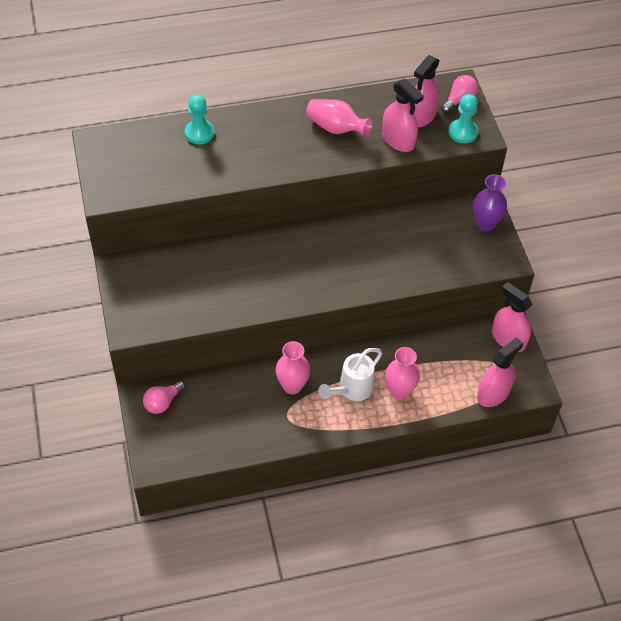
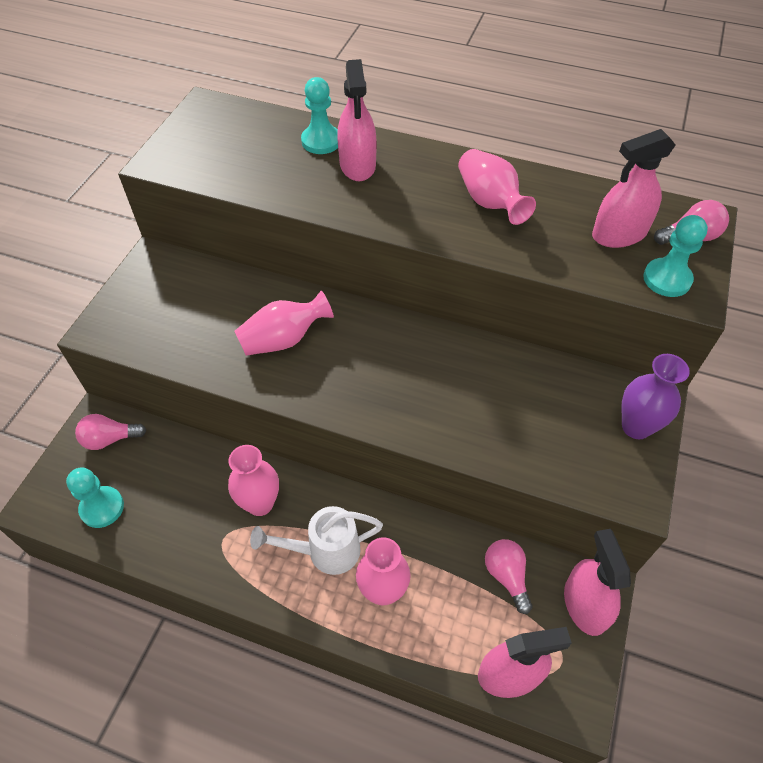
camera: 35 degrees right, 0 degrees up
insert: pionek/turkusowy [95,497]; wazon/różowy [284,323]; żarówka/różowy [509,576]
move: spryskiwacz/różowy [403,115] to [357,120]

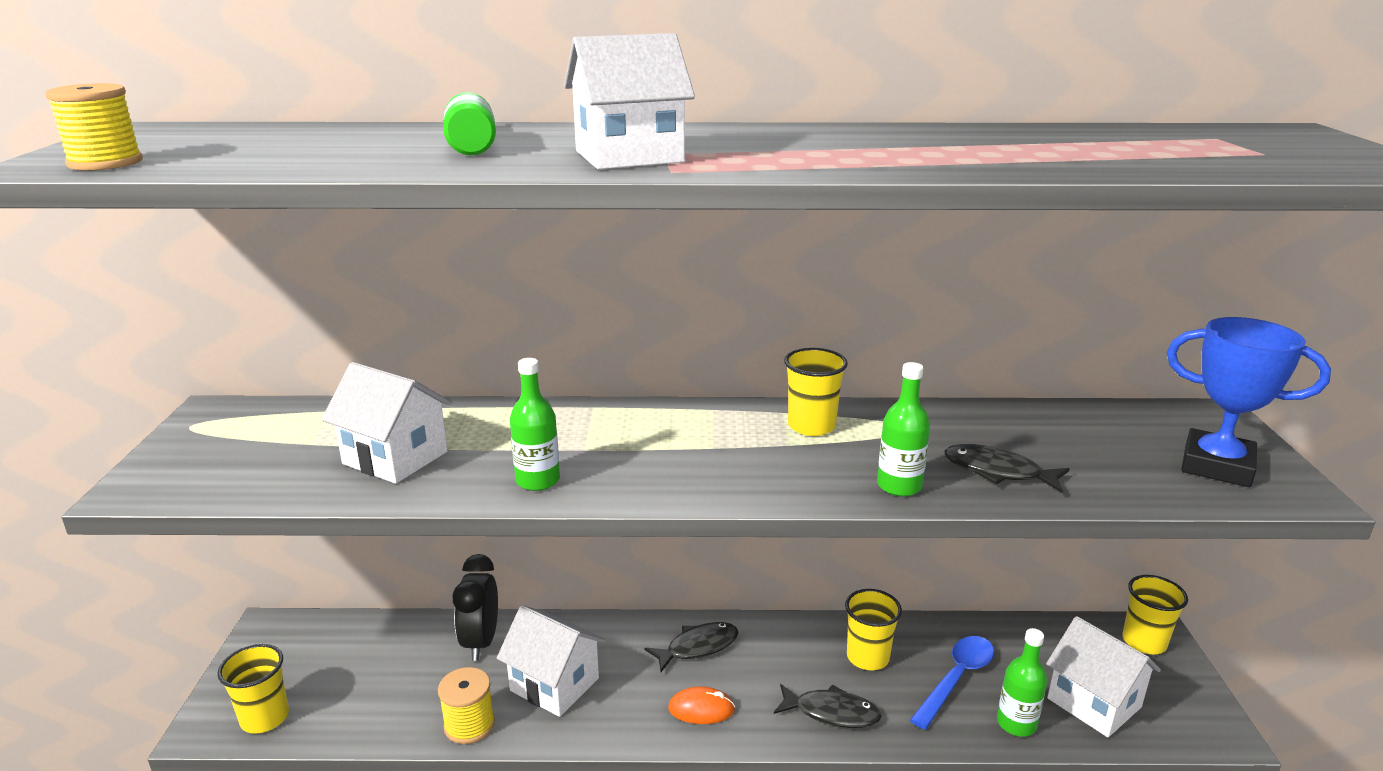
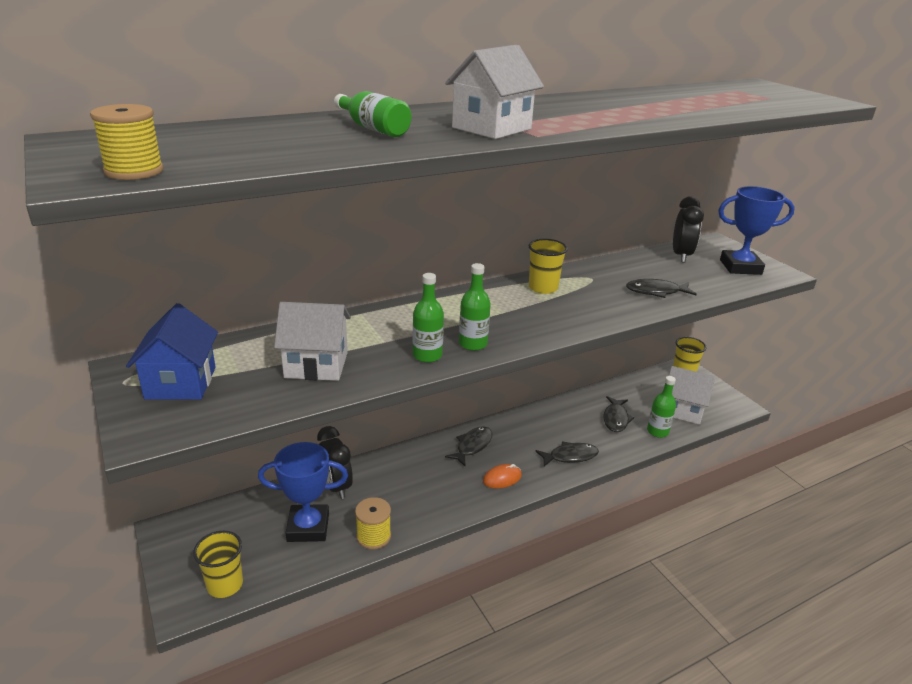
camera: 30 degrees left, 5 degrees up
delete: domek/biały [551,661]; szklanka/żółty [873,629]
insert: domek/niebieski [172,351]; puchar/niebieski [303,492]; budzik/czarny [688,229]
move: butelka/zielony [903,429] to [475,307]
replace: łyżka/niebieski [952,683] to ryba/czarny [618,414]

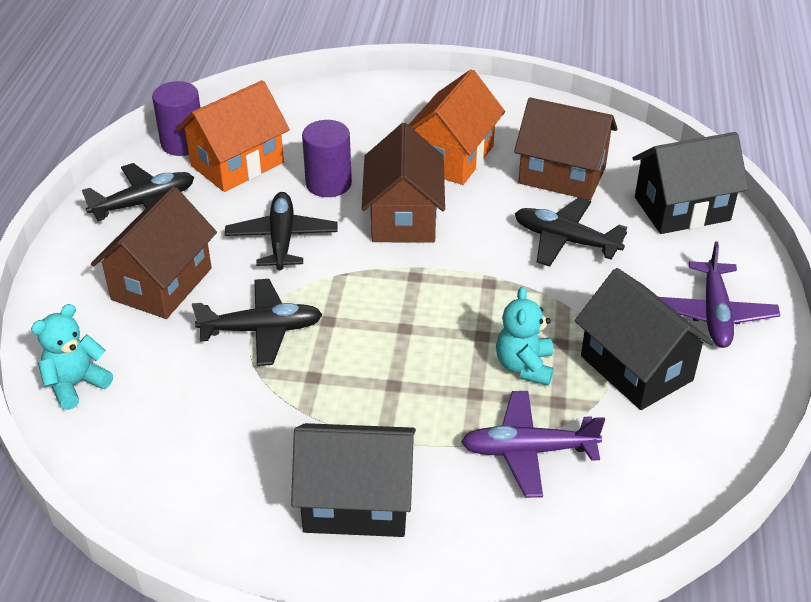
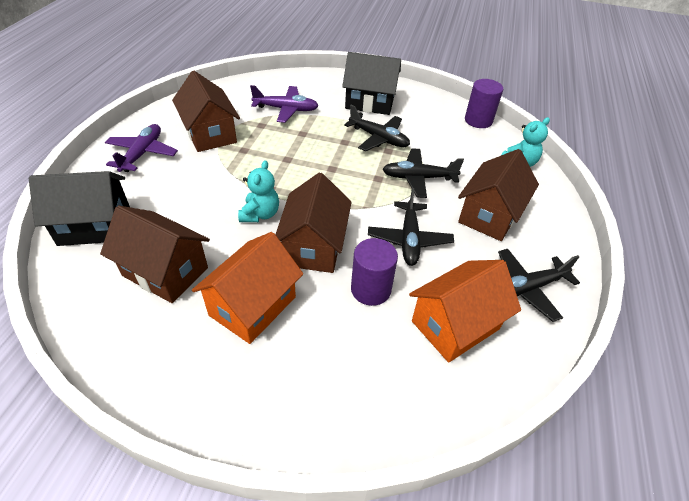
camera: 175 degrees left, 5 degrees up
move: miś/turkusowy [525,336] to [258,191]; samolot/czarny [571,232] to [377,128]; walec/fioletowy [176,118] to [484,103]
recolor: domek/czarny [644,339] to domek/brązowy [206,111]

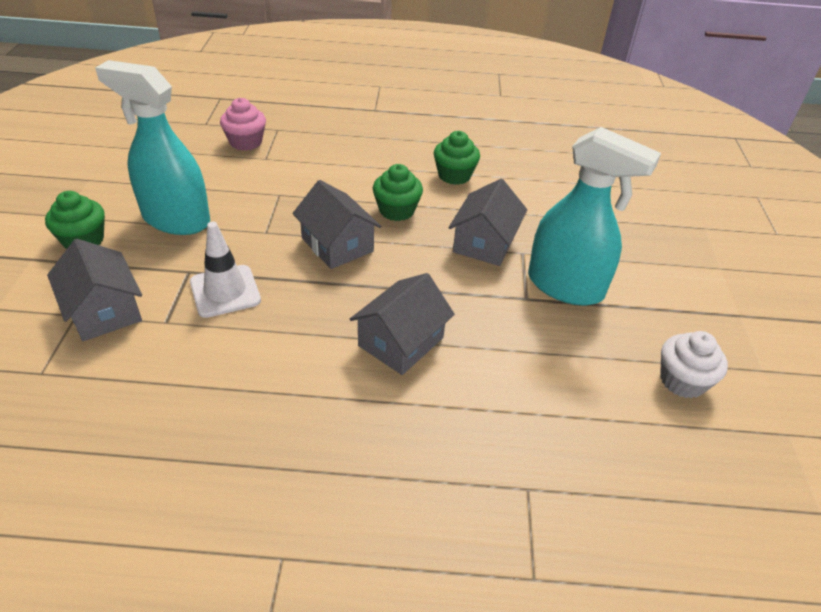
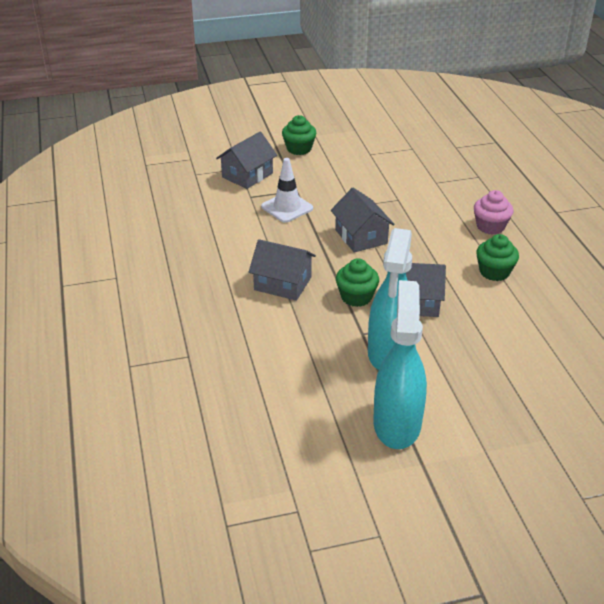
camera: 75 degrees right, 5 degrees down
delete: muffinka/biały [694,365]
move: muffinka/zielony [398,192] to [357,282]; spryskiwacz/turkusowy [152,147] to [400,364]; muffinka/różowy [243,124] to [493,212]
rotate: domek/szary [336,224] = [363,220] 60 degrees counterclockwise

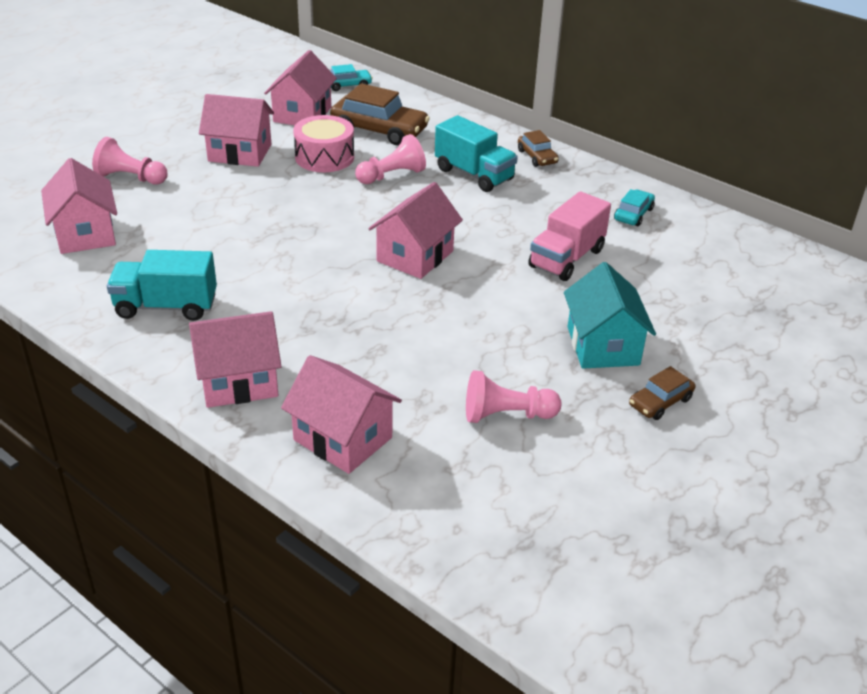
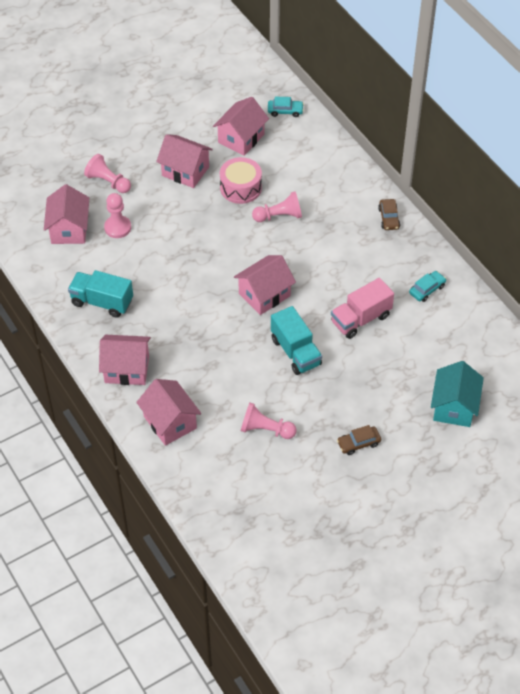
camera: 20 degrees right, 15 degrees up
delete: samochód/brązowy [380,114]
insert: pionek/różowy [117,215]
move: ciężarówka/turkusowy [476,153] to [296,340]; domek/turkusowy [610,315] to [457,394]

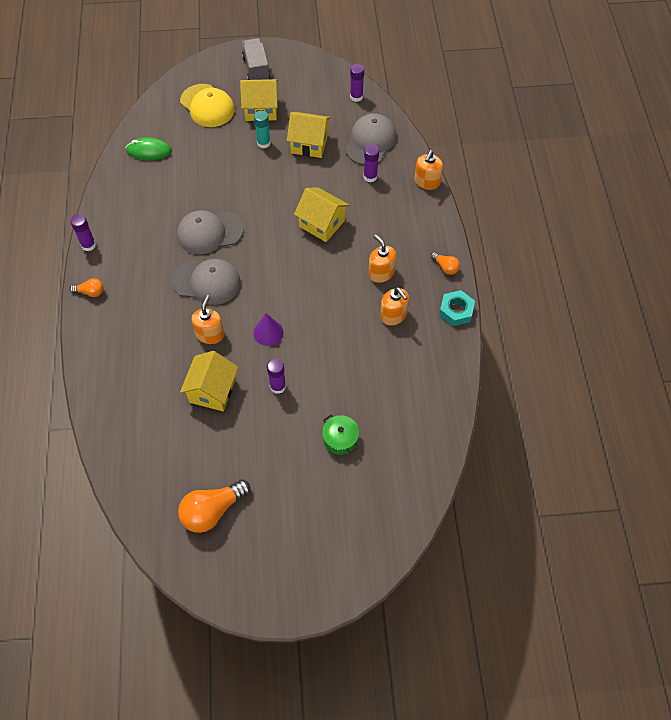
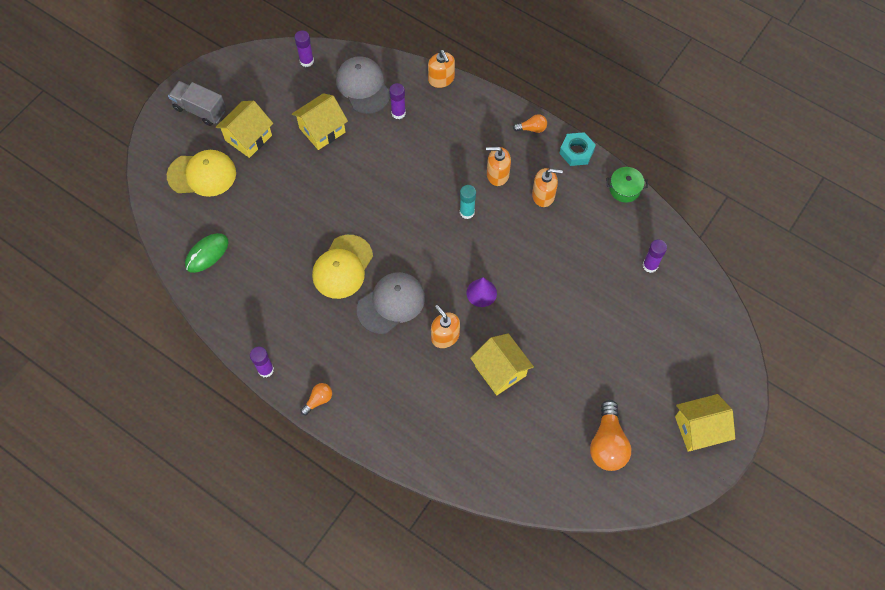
camera: 50 degrees left, 5 degrees up
move: klej w sztyfcie/turkusowy [262,130] to [468,202]; garnek/zielony [340,435] to [627,185]; klej w sztyfcie/fioletowy [276,376] to [655,256]; domek/żółty [321,214] to [705,423]
recolor: czapka/szary [210,232] to czapka/żółty [342,267]

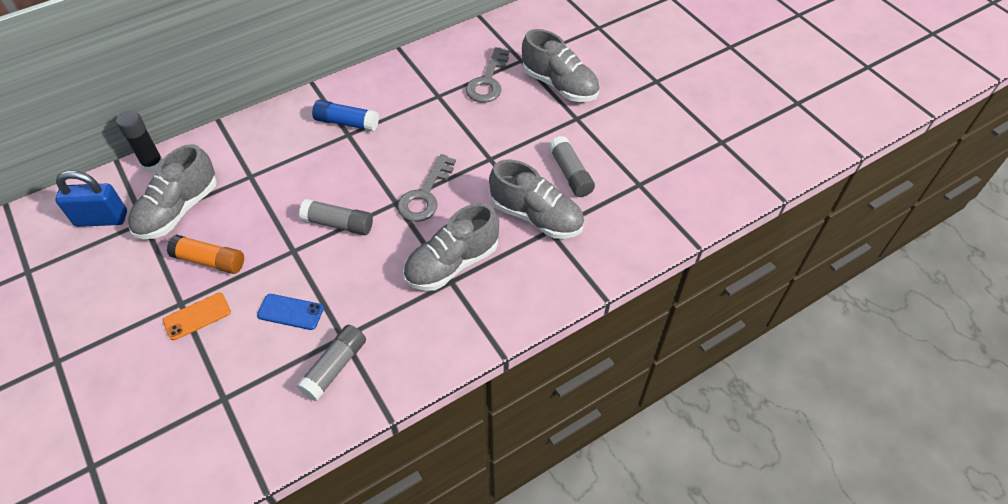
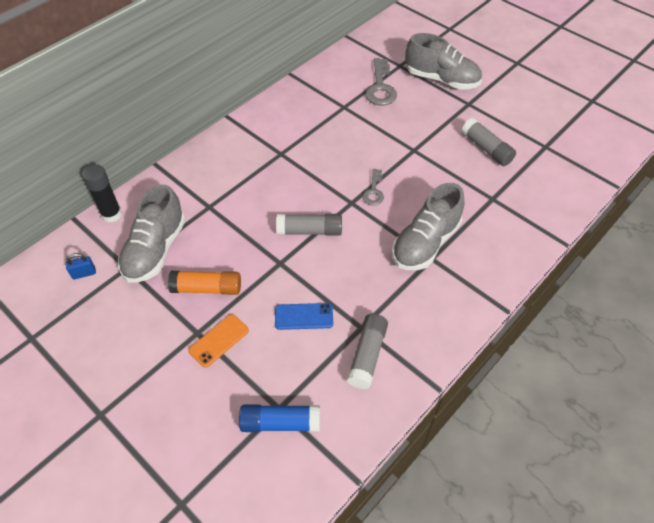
camera: 15 degrees left, 0 degrees up
delete: but/szary [536,199]
move: klej w sztyfcie/niebieski [345,116] to [279,418]
resize: kłódka/niebieski [91,198] = [81,266] x0.48; klucz/szary [426,188] = [373,187] x0.59

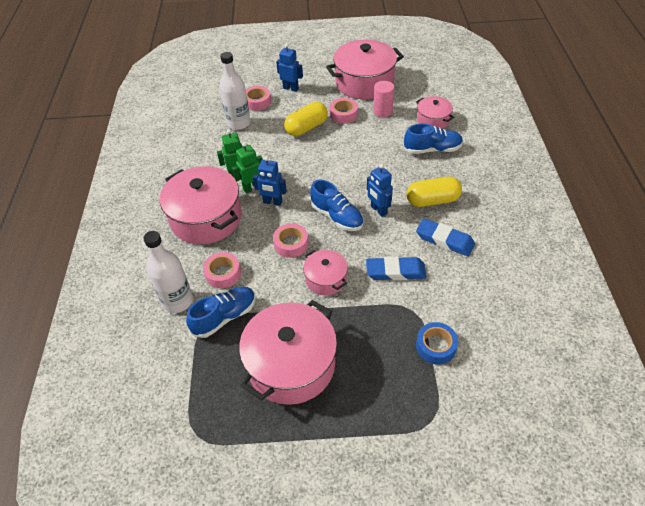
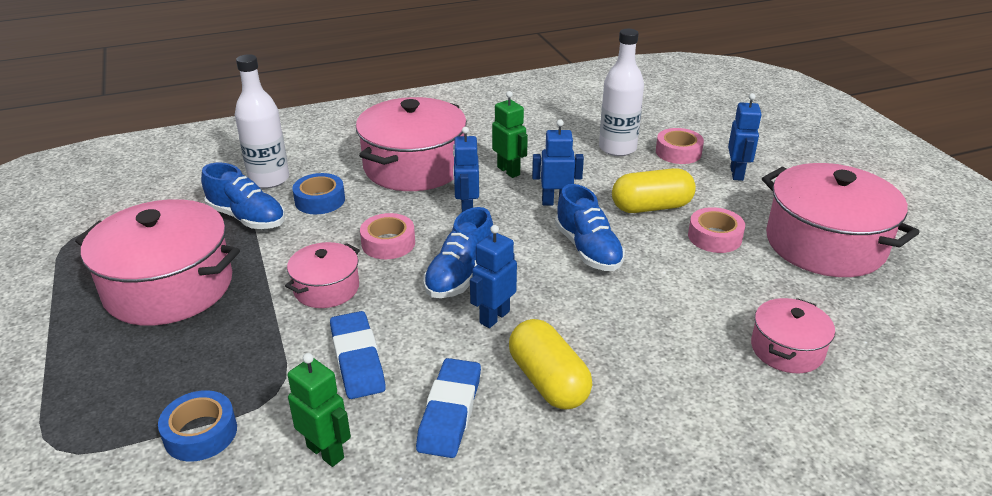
camera: 70 degrees right, 15 degrees down
delete: walec/różowy [383,99]
insert: robot/niebieski [558,163]
move: robot/zielony [247,167] to [319,410]; but/niebieski [433,138] to [590,227]
recolor: taśma klejąca/różowy [222,270] to taśma klejąca/niebieski [318,193]
rotate: kapsułka/żółty [306,119] = [654,190] 45 degrees counterclockwise

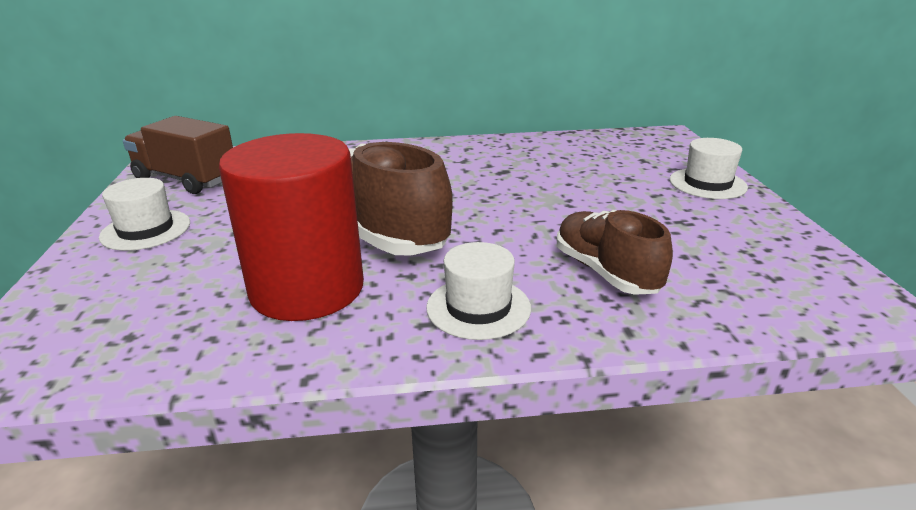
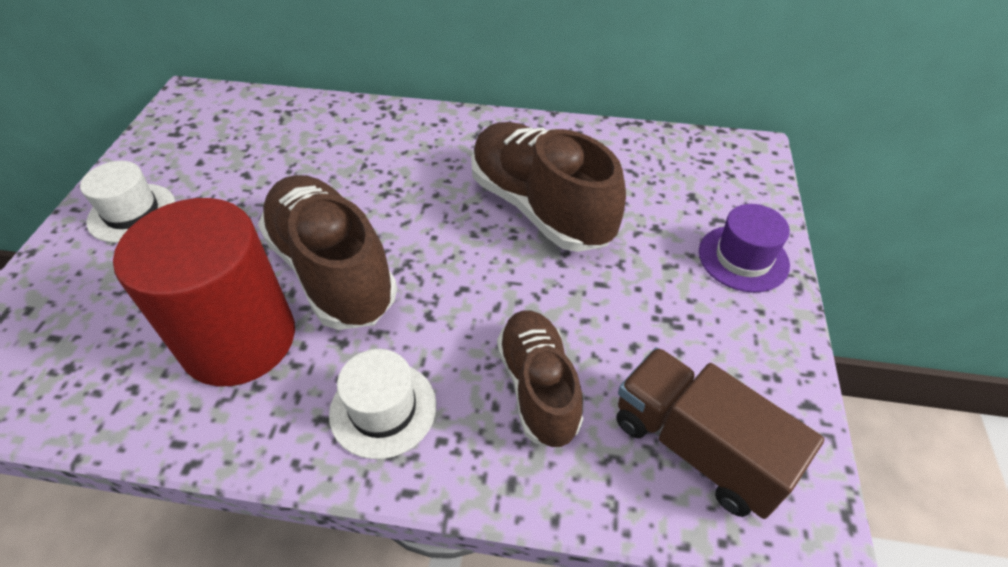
camera: 15 degrees right, 20 degrees up
insert: but/brązowy [548,187]
move: ciężarówka/brązowy [178,155] to [720,433]
recolor: kapelusz/biały [709,168] to kapelusz/fioletowy [744,248]

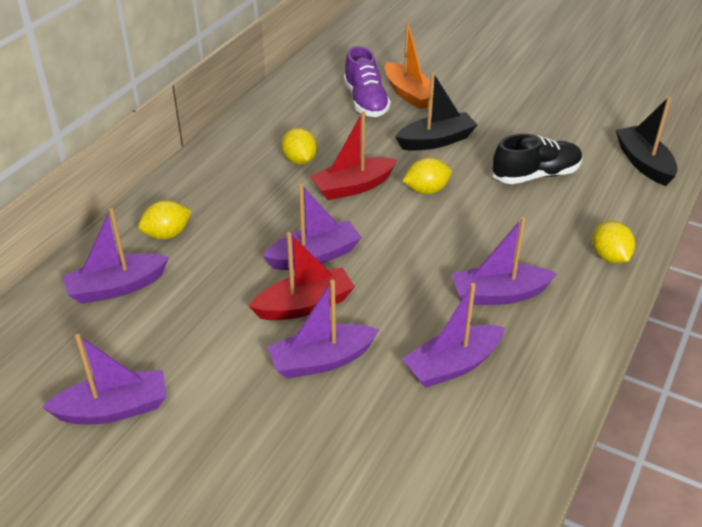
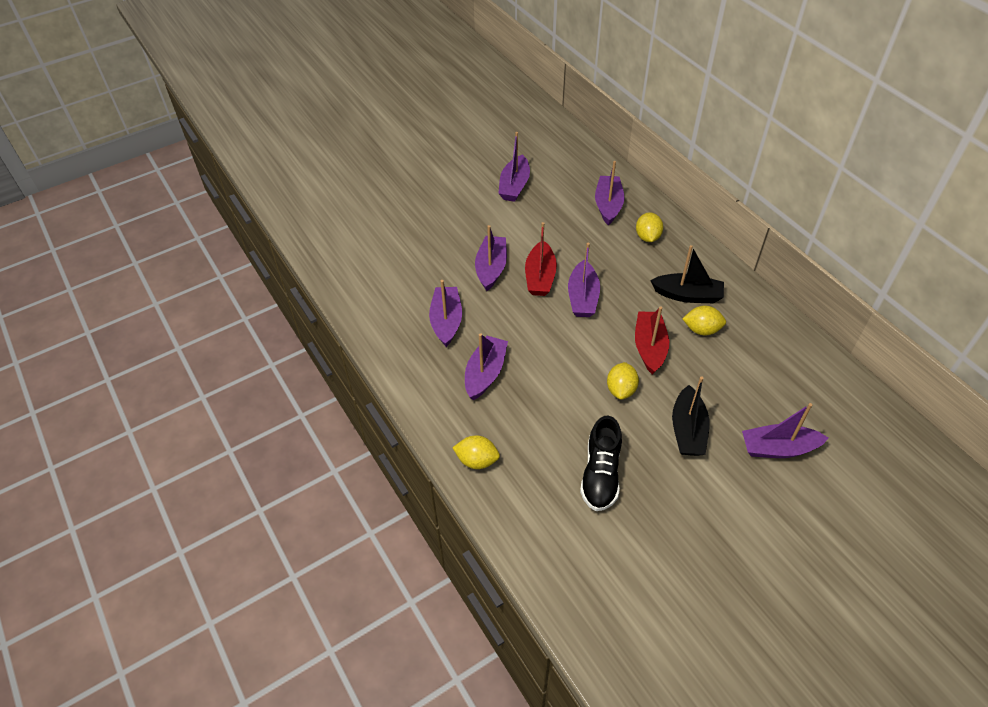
camera: 120 degrees right, 10 degrees up
delete: but/fioletowy [367,81]
move: łódka/czarny [647,141] to [687,274]
recolor: łódka/pomarańczowy [409,65] to łódka/fioletowy [785,430]

